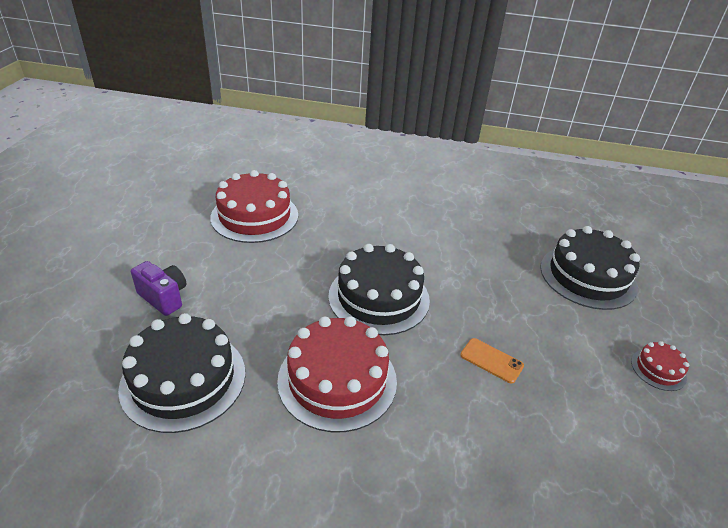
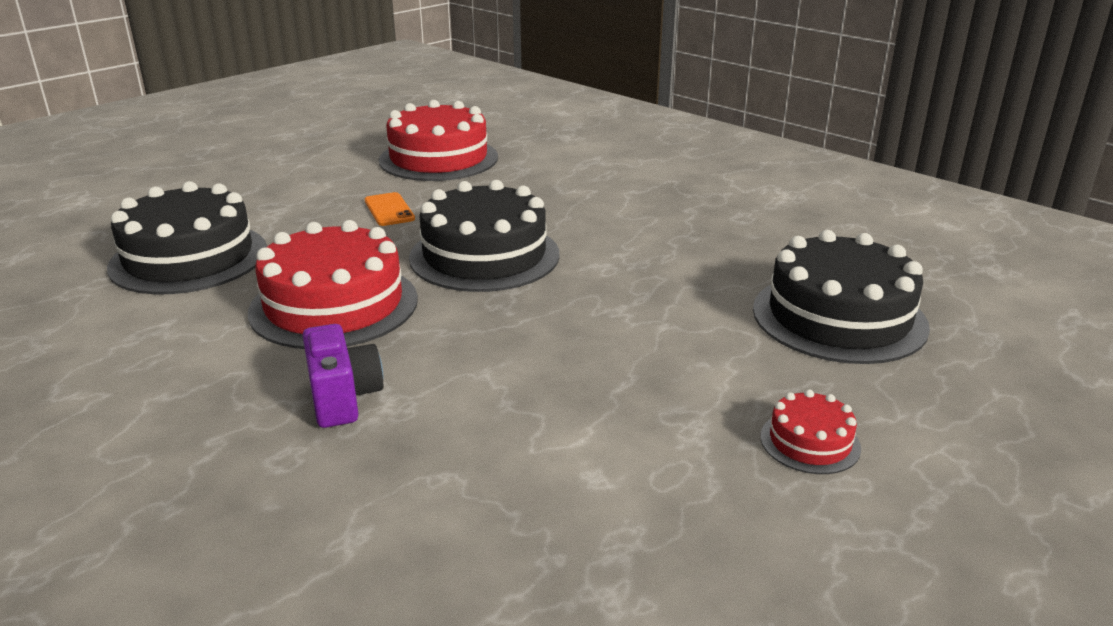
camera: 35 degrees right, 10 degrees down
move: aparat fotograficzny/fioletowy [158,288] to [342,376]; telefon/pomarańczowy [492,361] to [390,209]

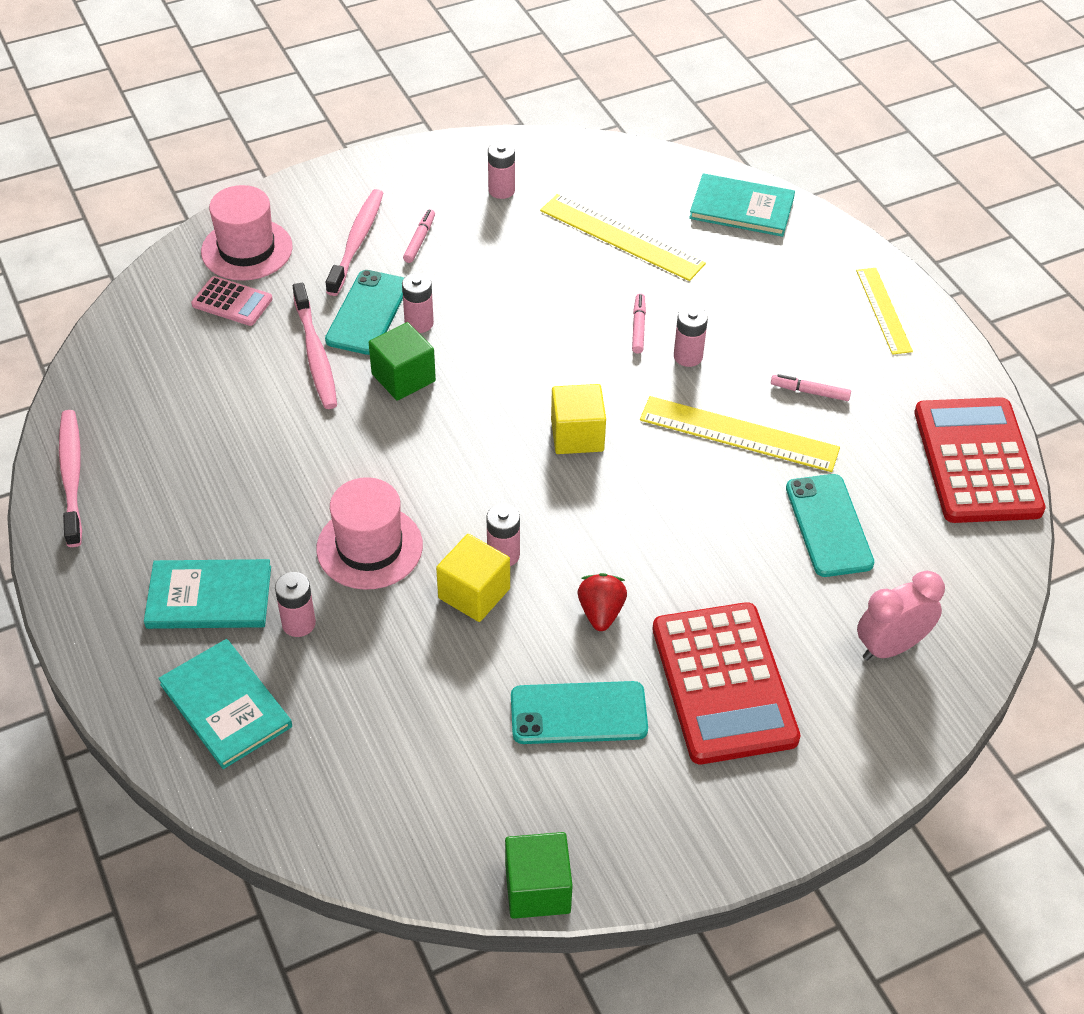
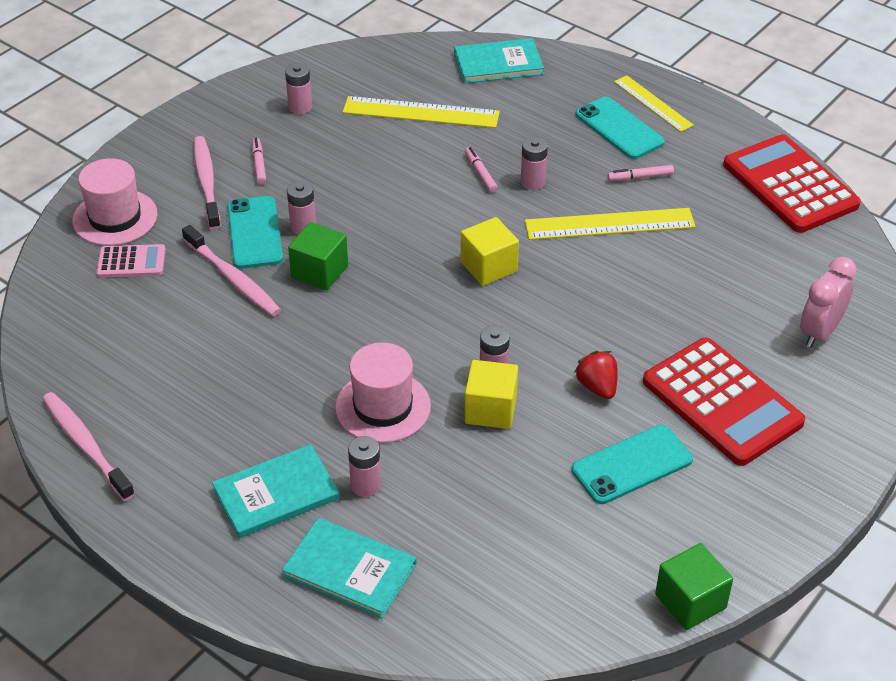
camera: 25 degrees left, 5 degrees down
move: telefon/turkusowy [830,525] to [620,128]

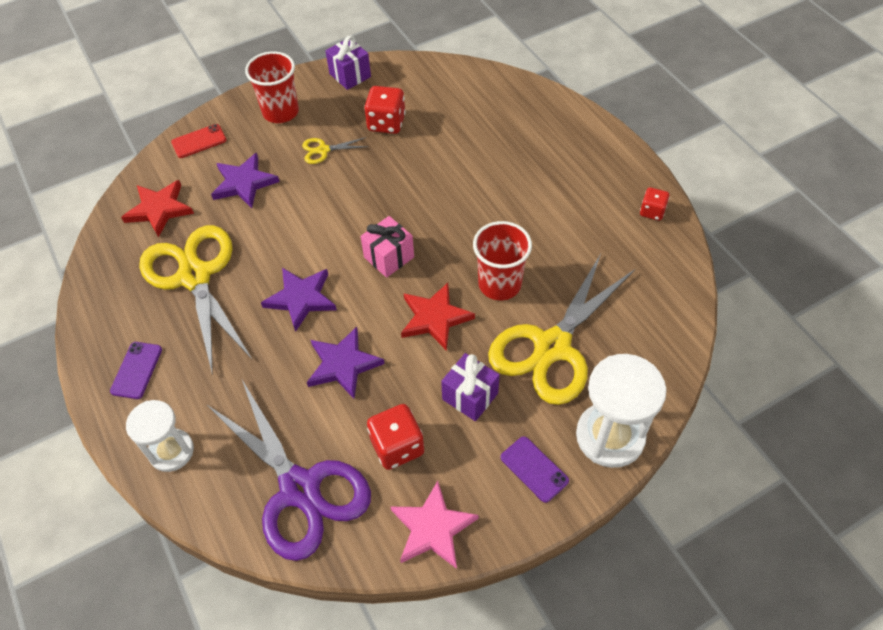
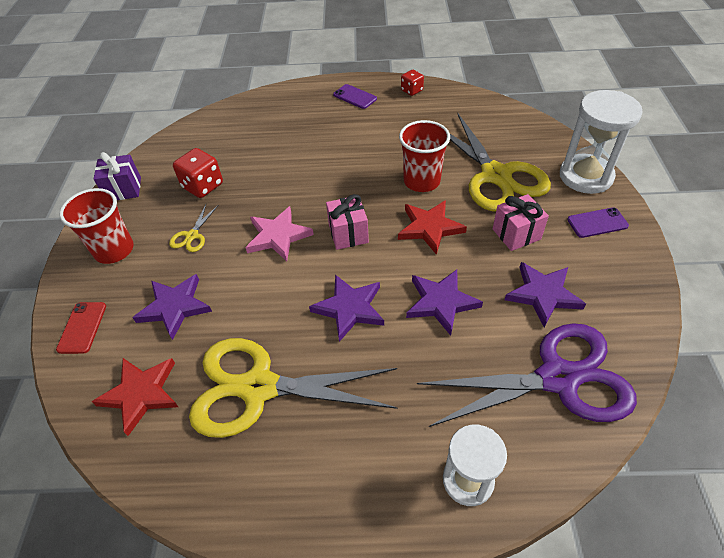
camera: 60 degrees left, 5 degrees down
move: gwiazda/różowy [435,525] to [280,233]; telefon/fioletowy [136,370] to [355,96]
replace: kostka do gry/czerwony [395,437] to gwiazda/fioletowy [545,294]
recolor: prezent/fioletowy [470,387] to prezent/różowy [521,222]

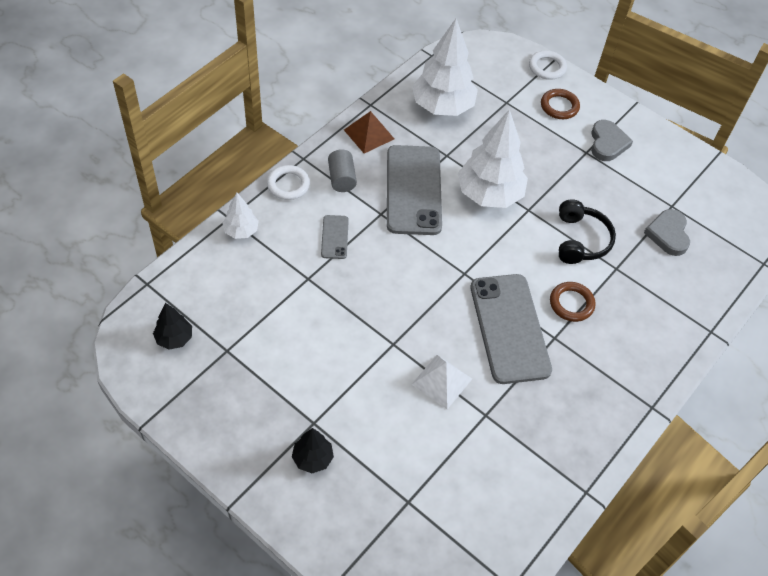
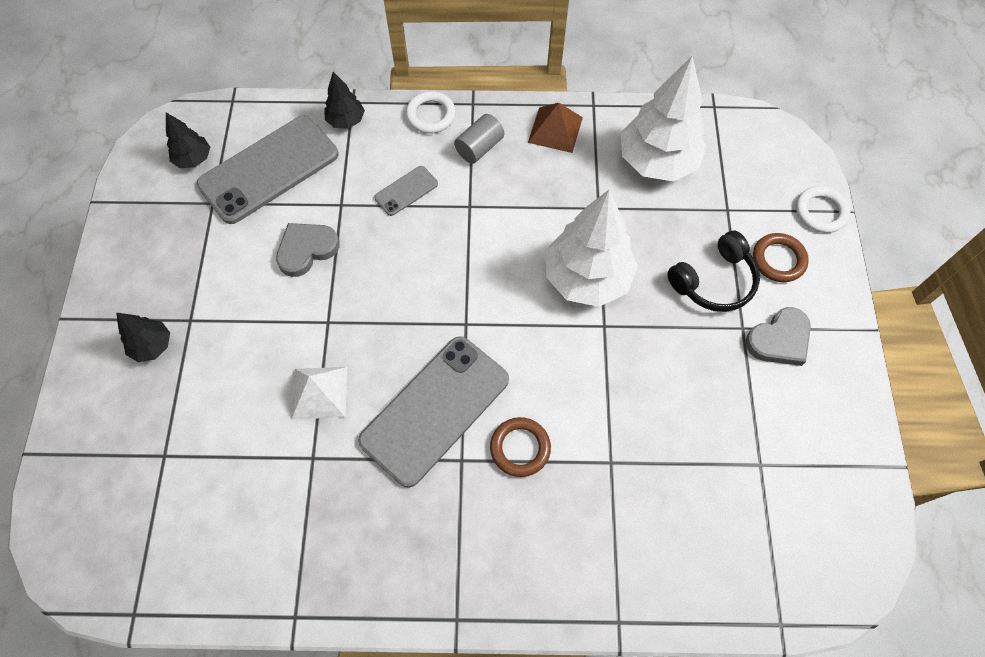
camera: 55 degrees right, 10 degrees up
move: telefon/szary [414,190] to [267,170]; serce/szary [667,232] to [307,250]; słuchawki/czarny [587,232] to [713,271]
recolor: drzewko/biały [240,216] to drzewko/czarny [344,100]

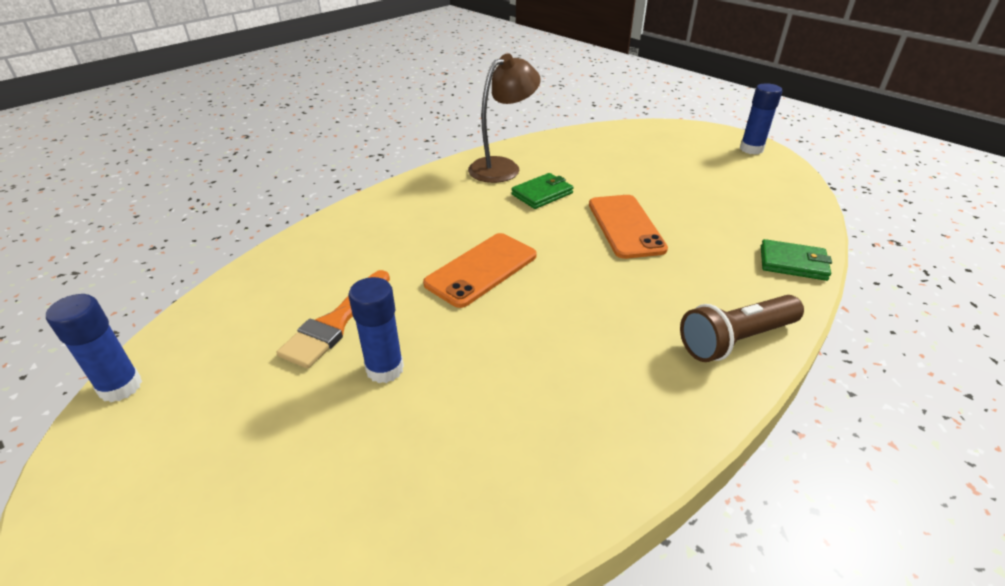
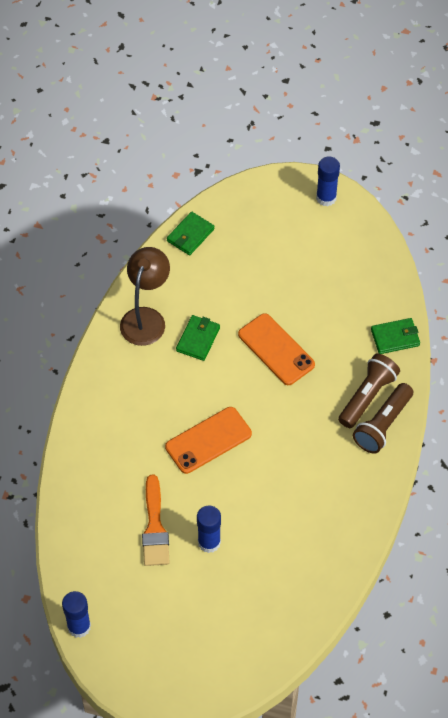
camera: 30 degrees left, 20 degrees up
insert: portfel/zielony [190,233]; latarka/brązowy [369,390]
rotate: telefon/pomarańczowy [480,270] = [208,440] 45 degrees clockwise

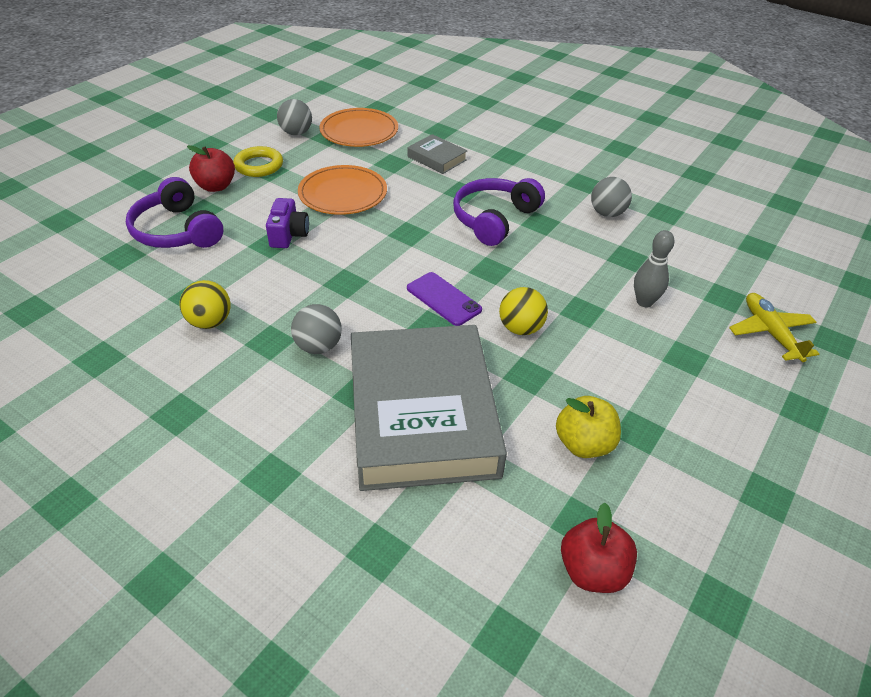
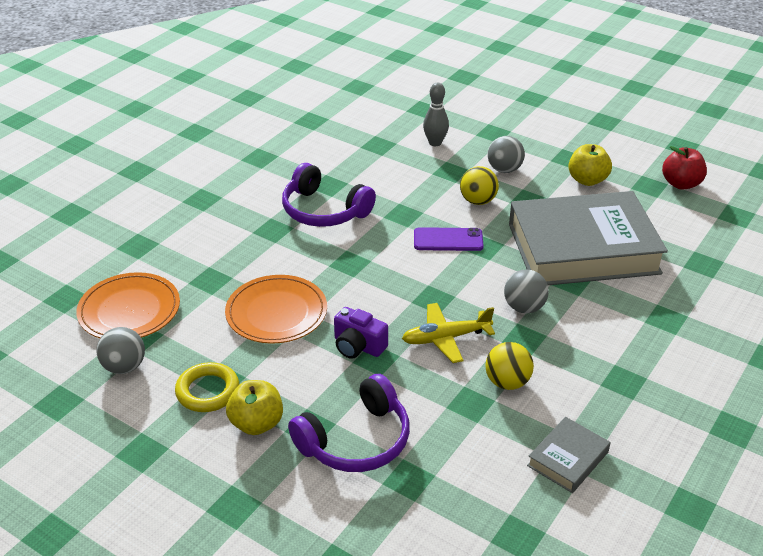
camera: 90 degrees left, 5 degrees down
move: samolot/żółty [774,327] to [448,333]; piłka/szary [611,197] to [506,154]; książka/szary [437,154] to [568,455]
recolor: jabłko/czerwony [211,168] to jabłko/żółty [254,407]
rotate: aparat fotograficzny/fioletowy [287,223] = [361,333] 150 degrees counterclockwise; telefon/fioletowy [444,299] = [449,239] 45 degrees clockwise

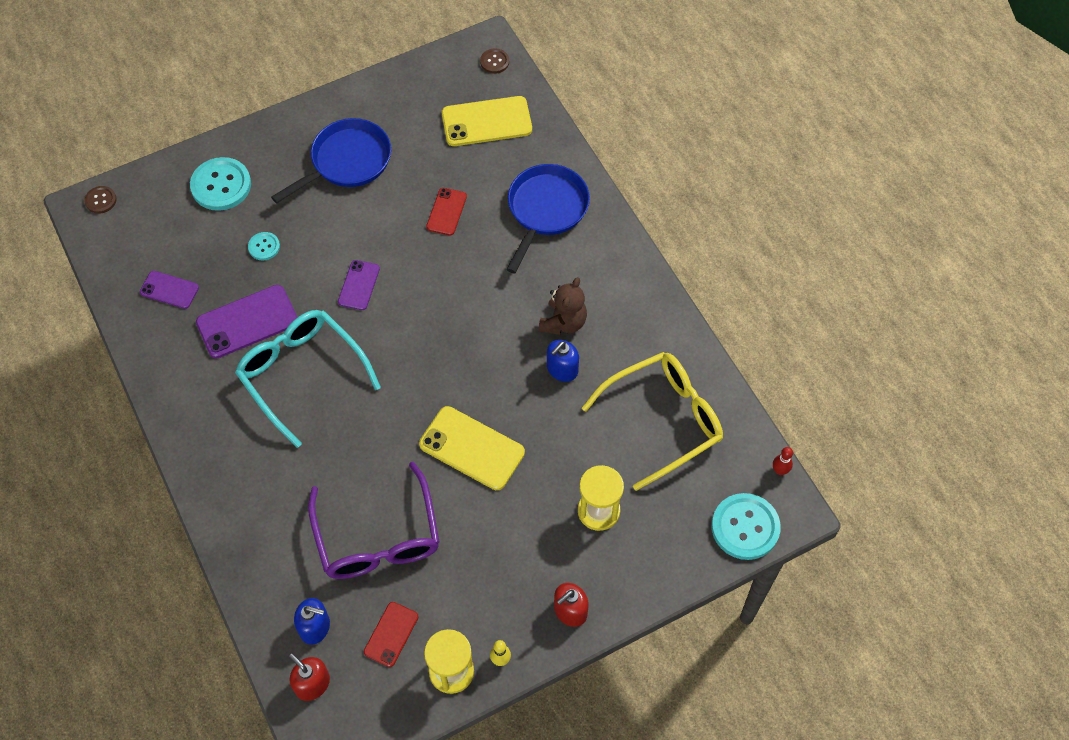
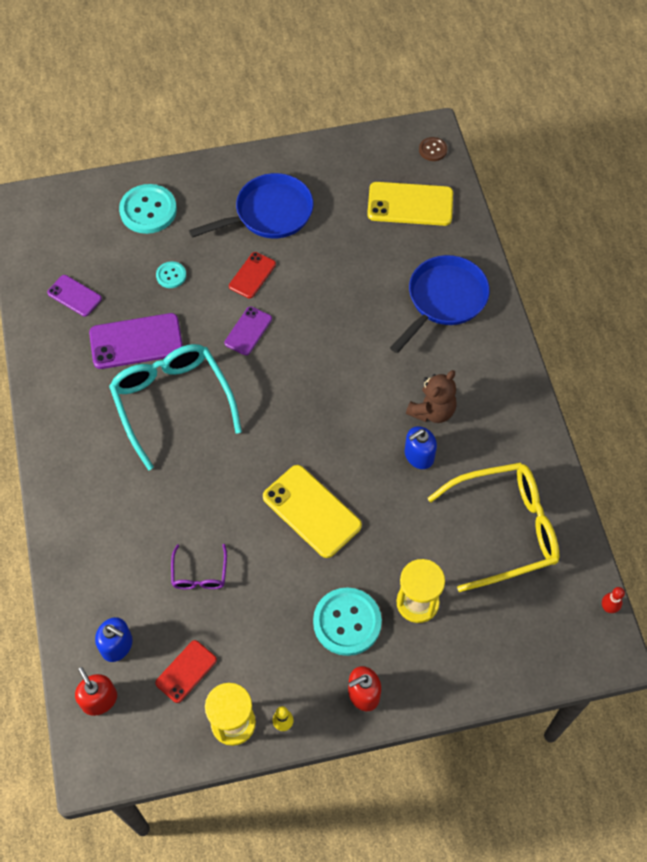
camera: 15 degrees right, 0 degrees up
delete: guzik/brązowy [100,200]
move: telefon/czerwony [446,212] to [252,275]; guzik/turkusowy [746,526] to [347,621]
resize: okulary/fioletowy [374,520] = [199,566] x0.47

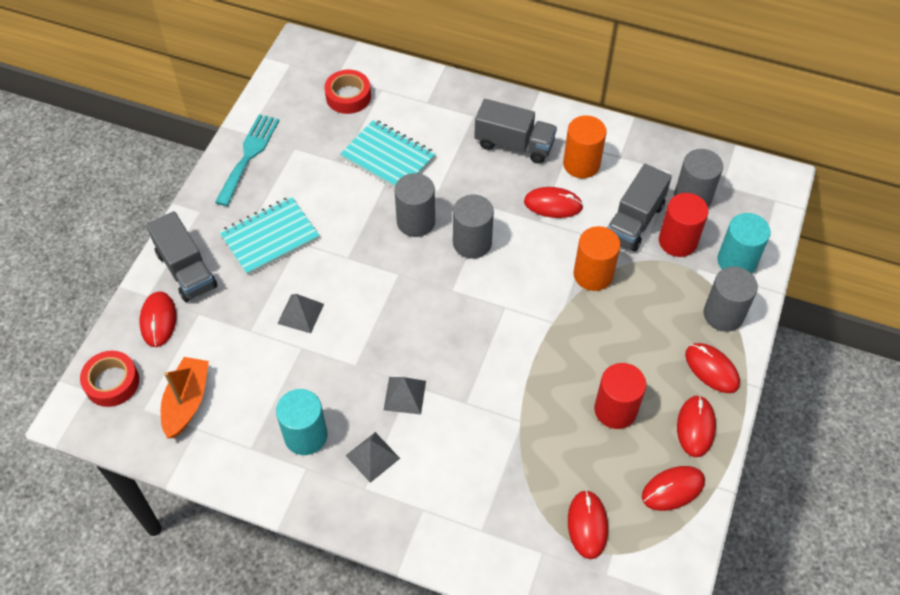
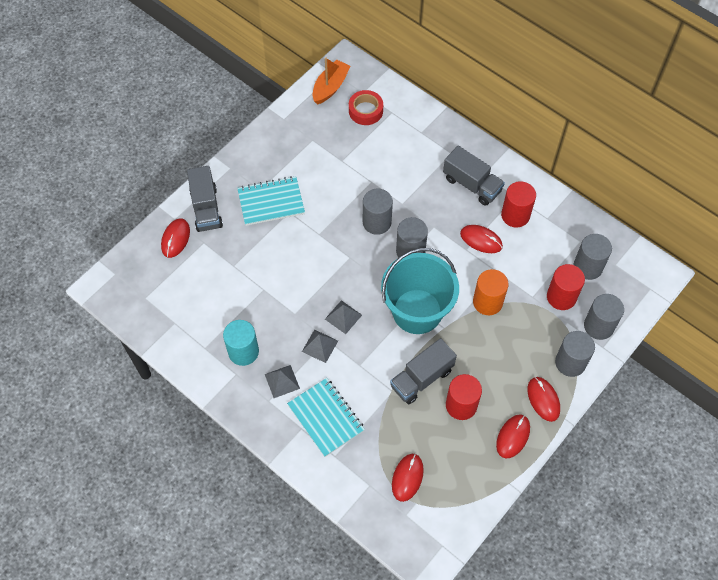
camera: 20 degrees right, 5 degrees up
delete: taśma klejąca/czerwony [109,379]; widelec/turkusowy [247,160]; myszka/czerwony [673,488]
insert: wiadro/turkusowy [420,291]
move: zeszyt/turkusowy [388,153] to [326,417]; łódka/pomarańczowy [185,397] to [332,81]; piramida/szary [300,313] to [343,317]; ciężarówka/szary [639,208] to [423,371]
recolor: walec/pomarańczowy [585,146] to walec/czerwony [518,204]; walec/turkusowy [744,243] to walec/szary [604,317]

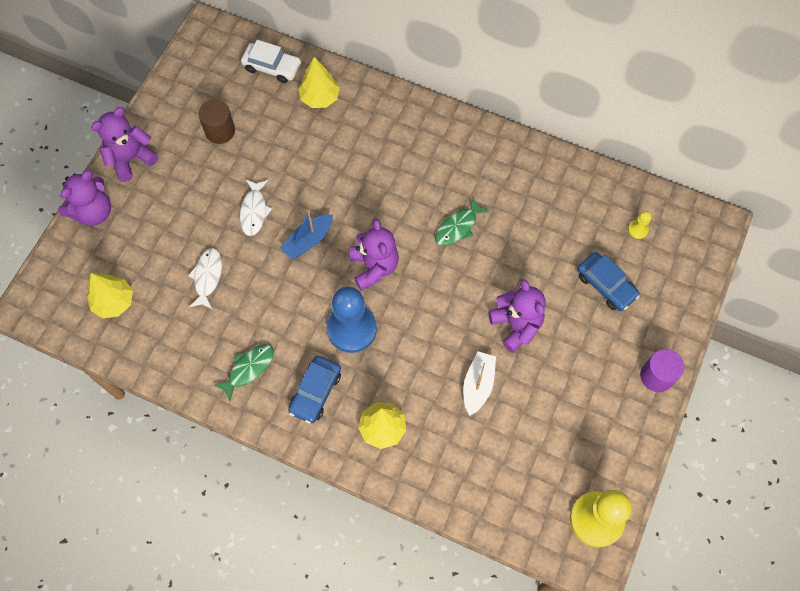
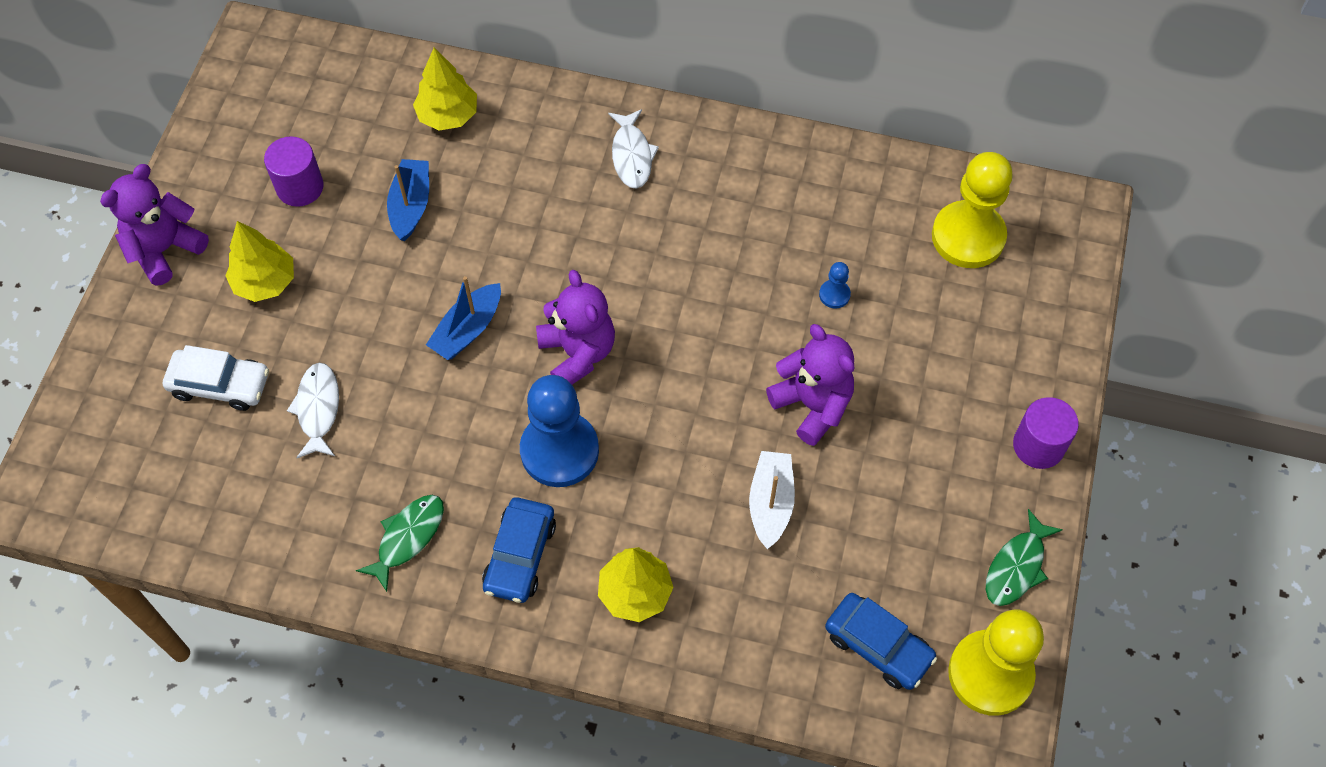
camera: 10 degrees left, 5 degrees down
delete: miś/fioletowy [84,198]
insert: łódka/niebieski [408,200]; pionek/niebieski [835,285]
move: samochód/biały [271,61] to [216,378]; drzewko/żółty [110,295] to [259,261]; ryba/biały [256,208] to [633,149]; samochód/niebieski [608,281] to [881,641]; ryba/zielony [462,221] to [1024,557]
recolor: walec/brązowy [216,122] to walec/fioletowy [294,171]
resize: pionek/żółty [640,225] = [972,210] x2.41

